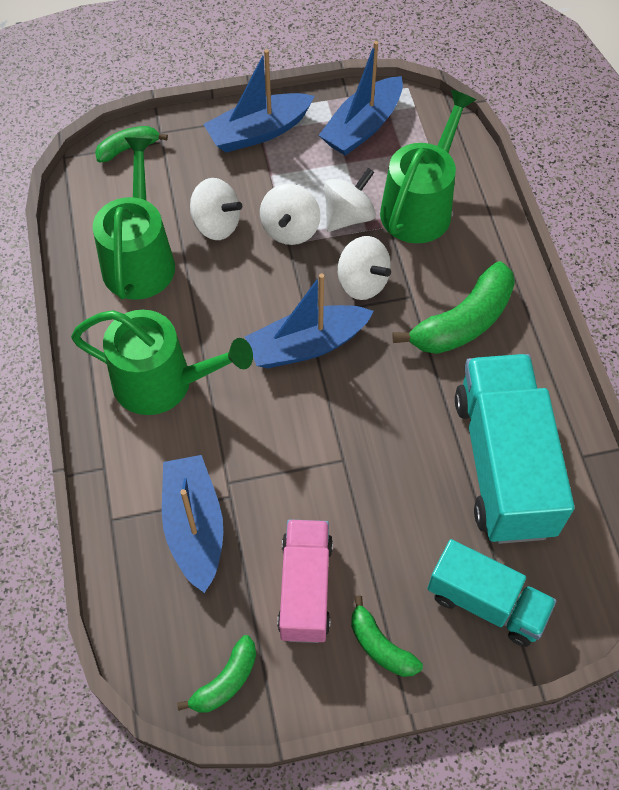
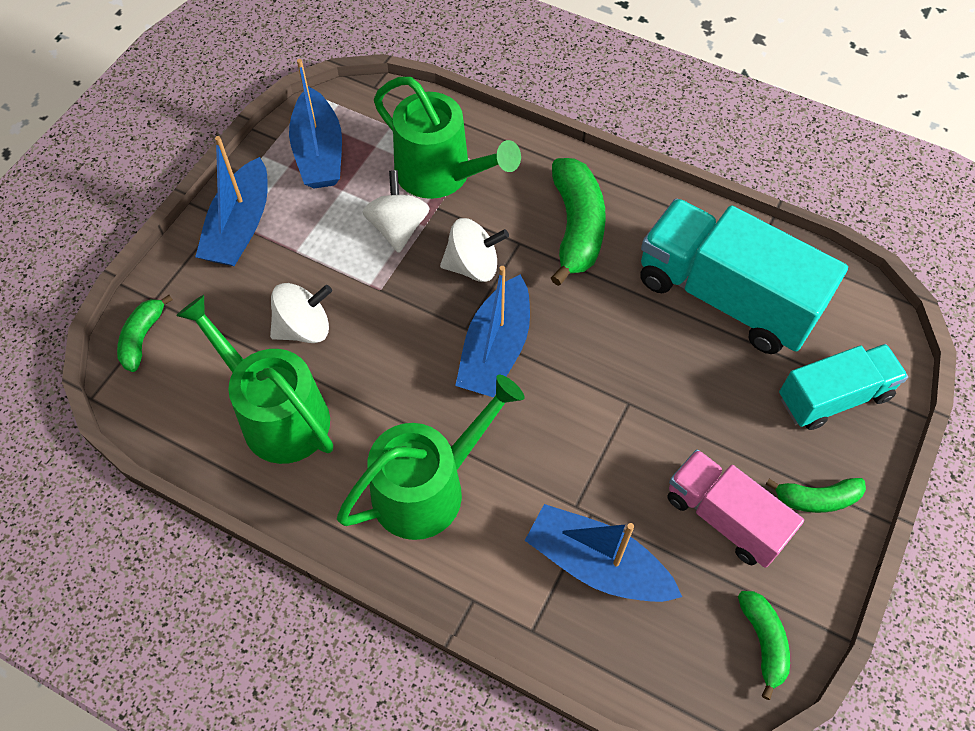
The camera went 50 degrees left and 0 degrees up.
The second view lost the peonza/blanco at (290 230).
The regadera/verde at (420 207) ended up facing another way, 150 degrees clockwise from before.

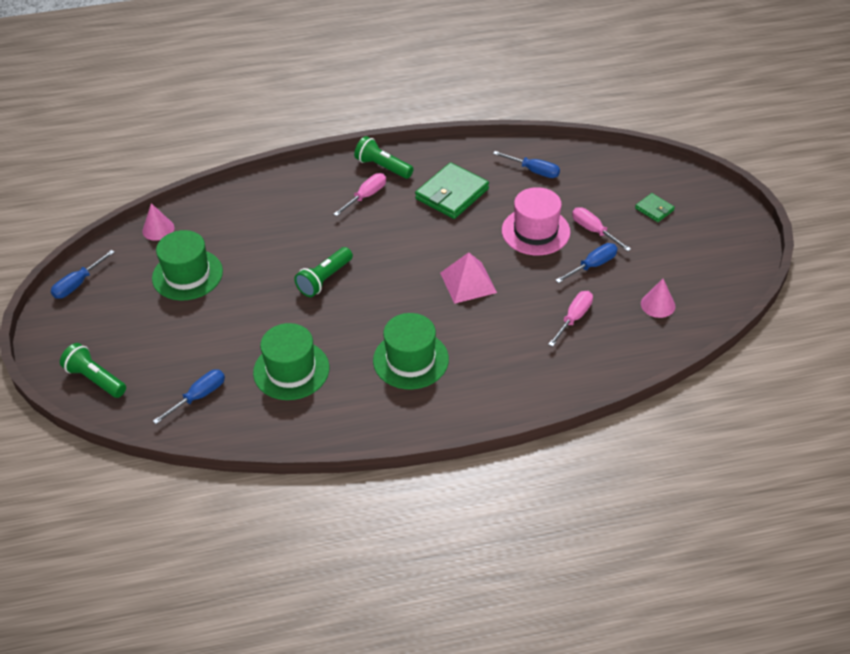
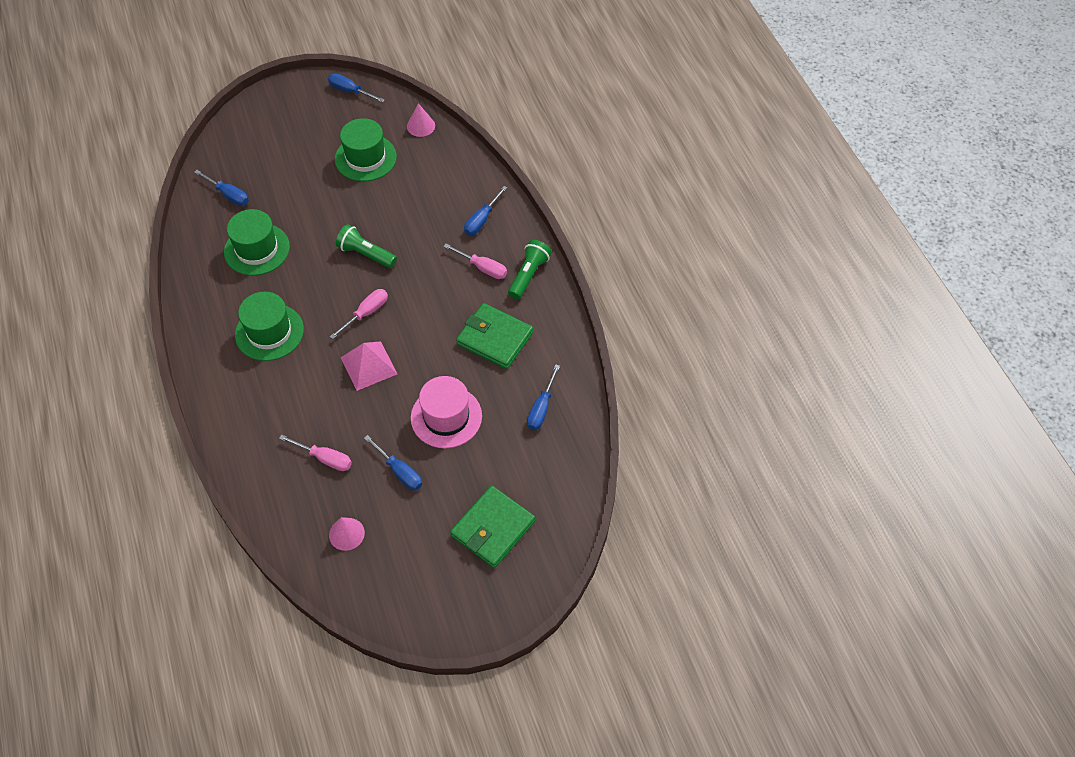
The camera went 80 degrees right and 10 degrees up.
The second view lost the lámpara de mano/verde at (95 379).
The destornillador/rosa ended up elsewhere, having gone from (594 231) to (366 313).
The size of the cartera/verde at (654 209) changed by a factor of 1.98.
The second view gained the destornillador/azul at (482 220).

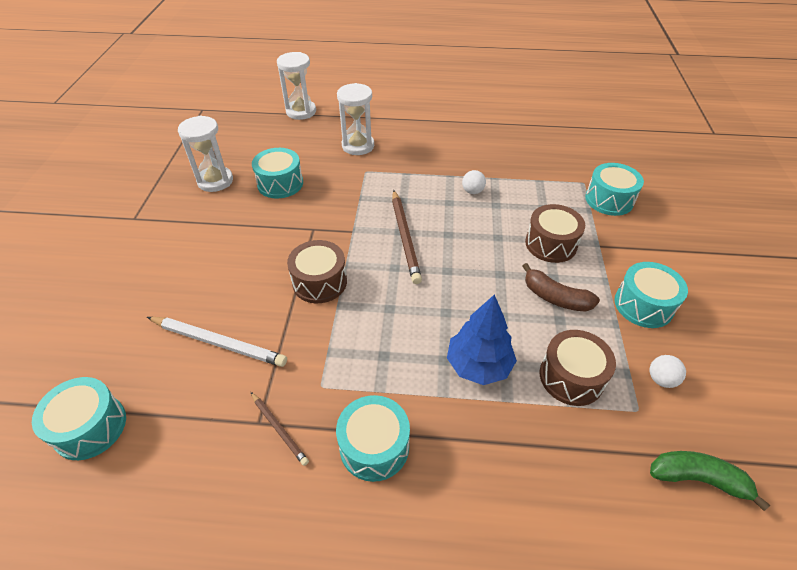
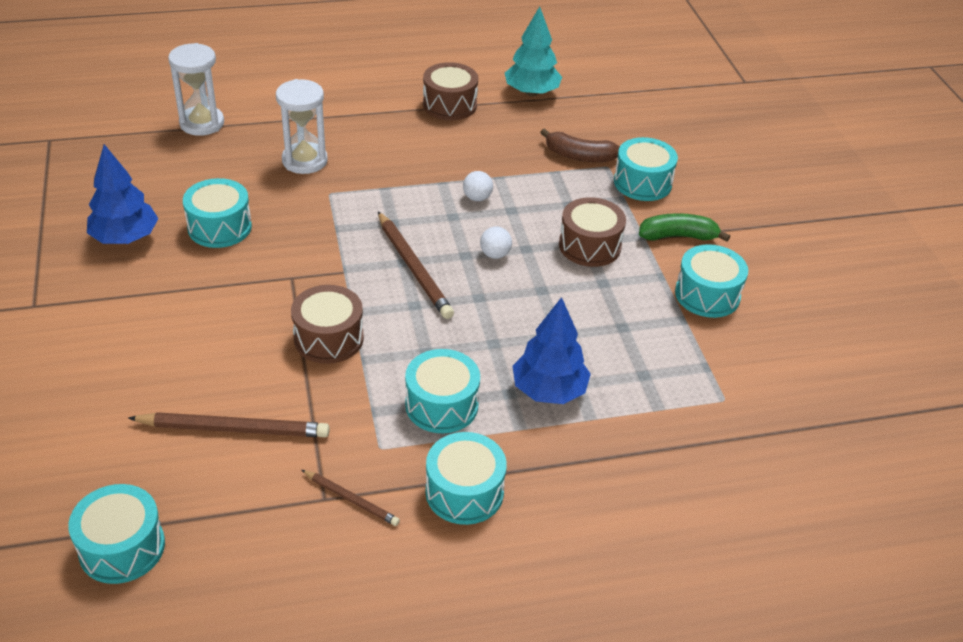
The camera went 20 degrees left and 5 degrees down.
What was the lápiz/blanco at (218 343) turned into the lápiz/marrón at (233 429).
Where the reloj de arena/blanco stood at (215 181), the árbol/azul came to stand at (125 238).
The plátano/marrón ended up elsewhere, having gone from (555 297) to (579 156).
The tambor/marrón ended up elsewhere, having gone from (571 377) to (449 105).
The pelota/blanco ended up elsewhere, having gone from (661 379) to (495 254).
The plátano/verde ended up elsewhere, having gone from (697 479) to (678 236).
The second view gained the tambor/turquesa at (441 405).
The second view gained the árbol/turquesa at (531 92).

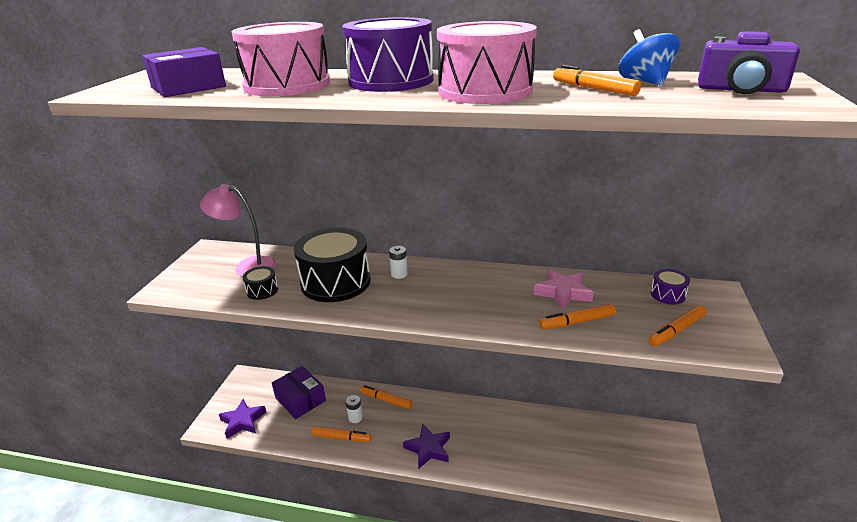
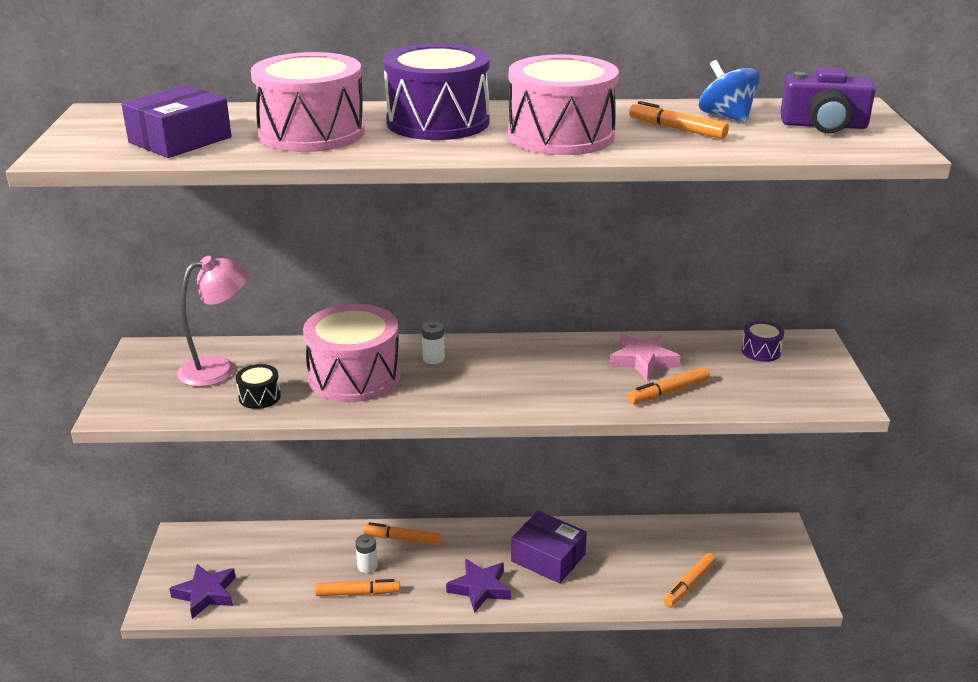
The camera went 15 degrees left and 0 degrees up.
The lámpara/rosa at (247 266) ended up facing another way, 150 degrees clockwise from before.
The caja/morado ended up elsewhere, having gone from (300 399) to (548 558).
What was the tambor/negro at (336 282) turned into the tambor/rosa at (354 376).
The rotulador/naranja ended up elsewhere, having gone from (677 330) to (689 584).

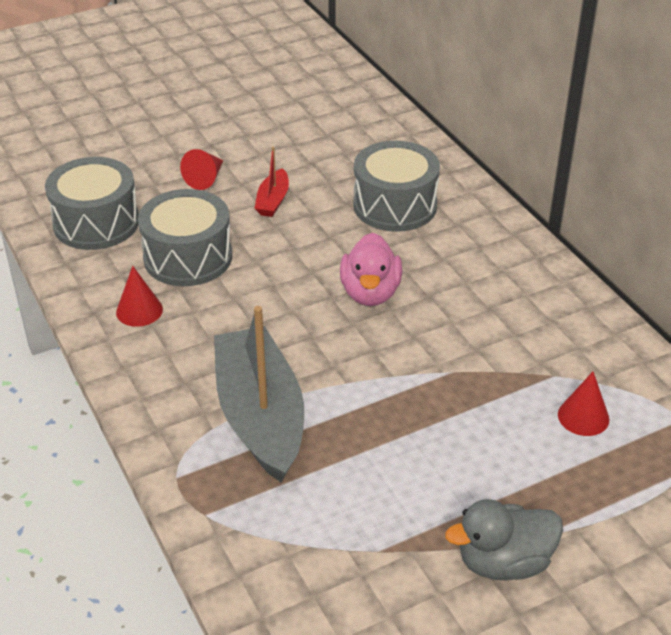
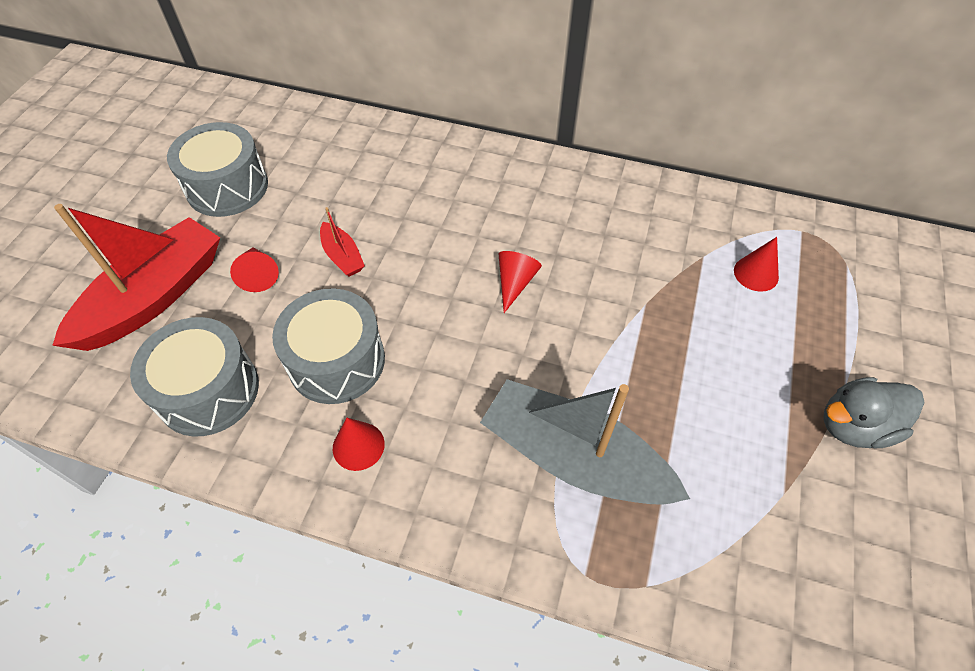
The camera went 45 degrees left and 15 degrees up.
Where the pato/rosa stood at (370 293), the cono/rojo came to stand at (515 283).
The tambor/gris ended up elsewhere, having gone from (395 205) to (227 187).
The pato/gris at (504 562) ended up facing another way, 45 degrees clockwise from before.
The second view gained the barco/rojo at (154 297).

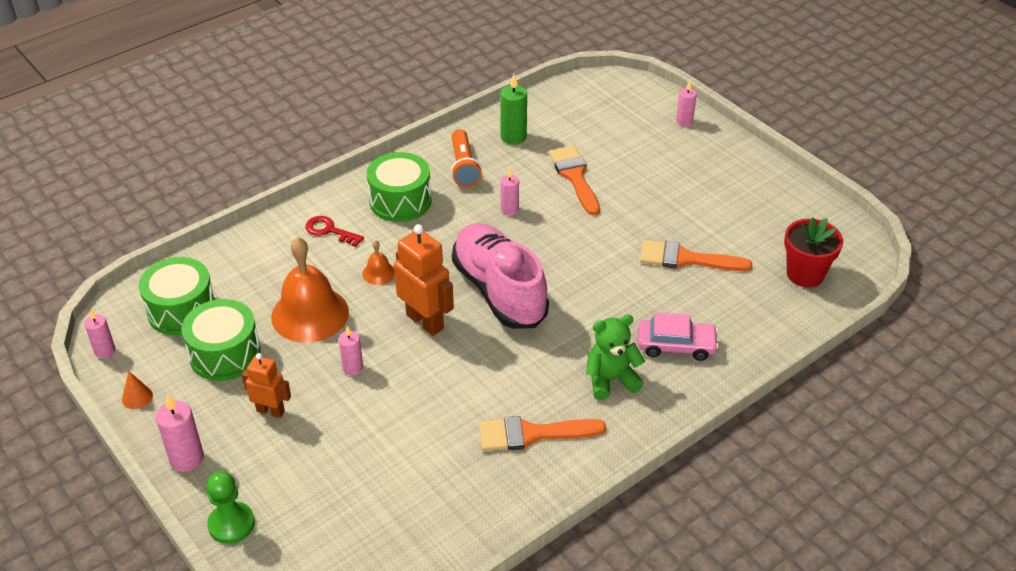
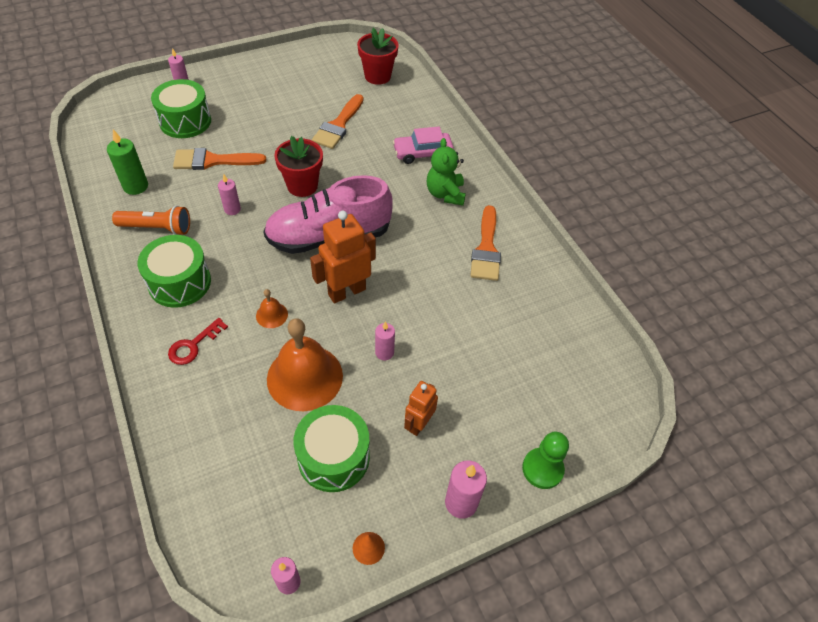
The camera went 80 degrees left and 10 degrees up.
The tambor/verde ended up elsewhere, having gone from (182 310) to (185 121).
The coche/rosa at (676 345) ended up facing another way, 120 degrees counterclockwise from before.
The second view gained the maceta/rojo at (302 186).

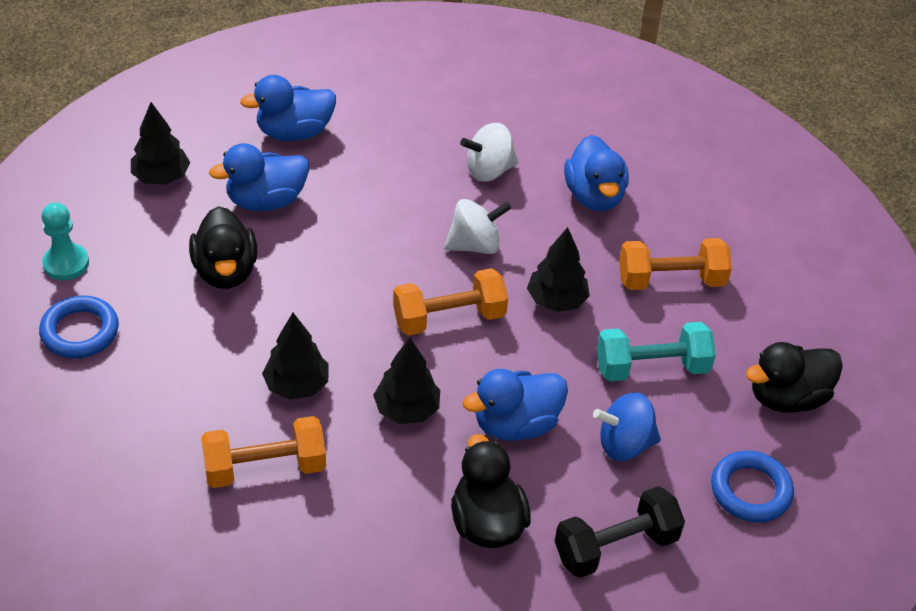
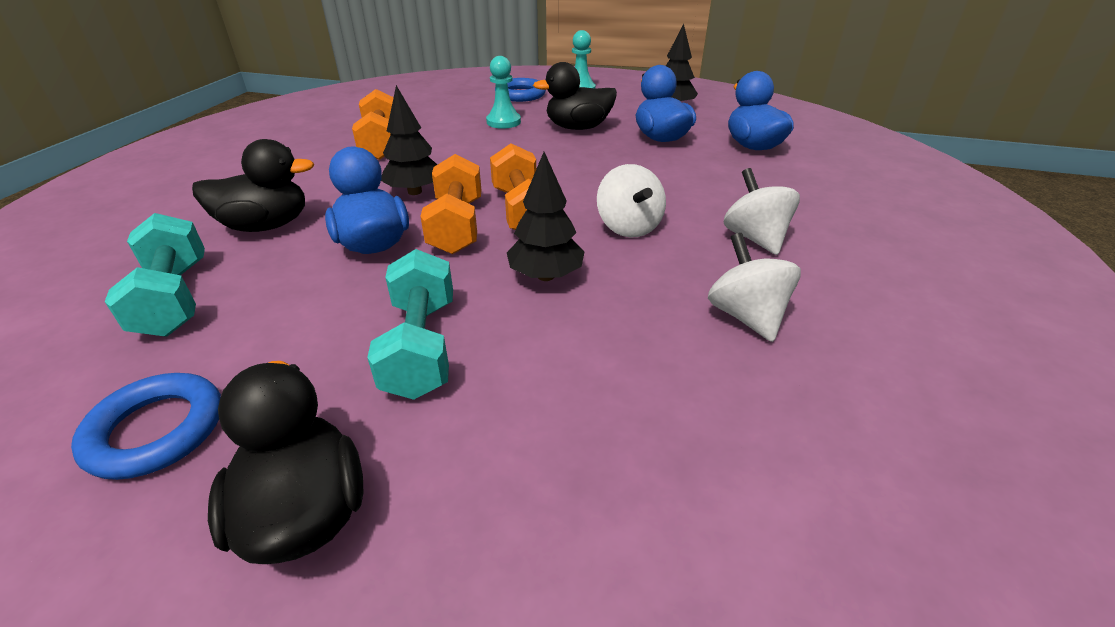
The camera went 95 degrees right and 10 degrees down.
The second view lost the árbol/negro at (296 385).
What was the mancuerna/negro at (615 546) turned into the mancuerna/turquesa at (175 298).
Where the pato/azul stood at (594 196), the peonza/blanco came to stand at (745 316).
The second view lost the peonza/azul at (624 444).
The mancuerna/naranja ended up elsewhere, having gone from (671 280) to (456 226).
The second view gained the peón/turquesa at (503 122).

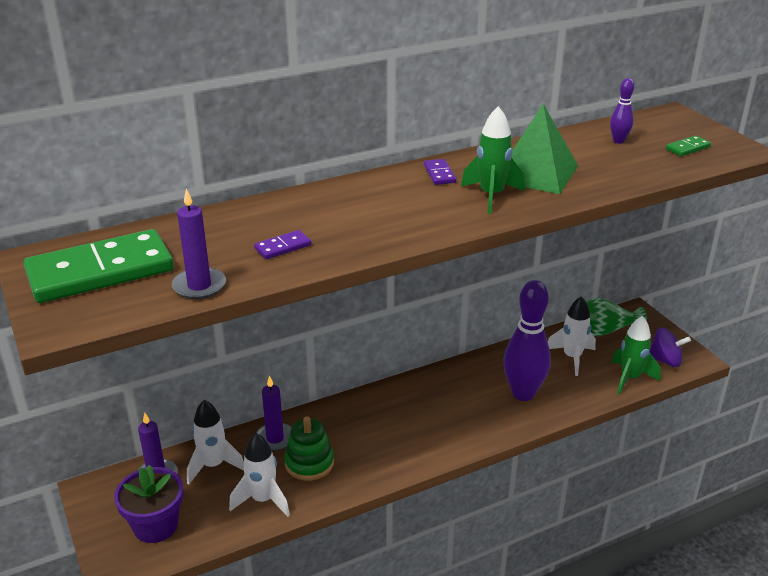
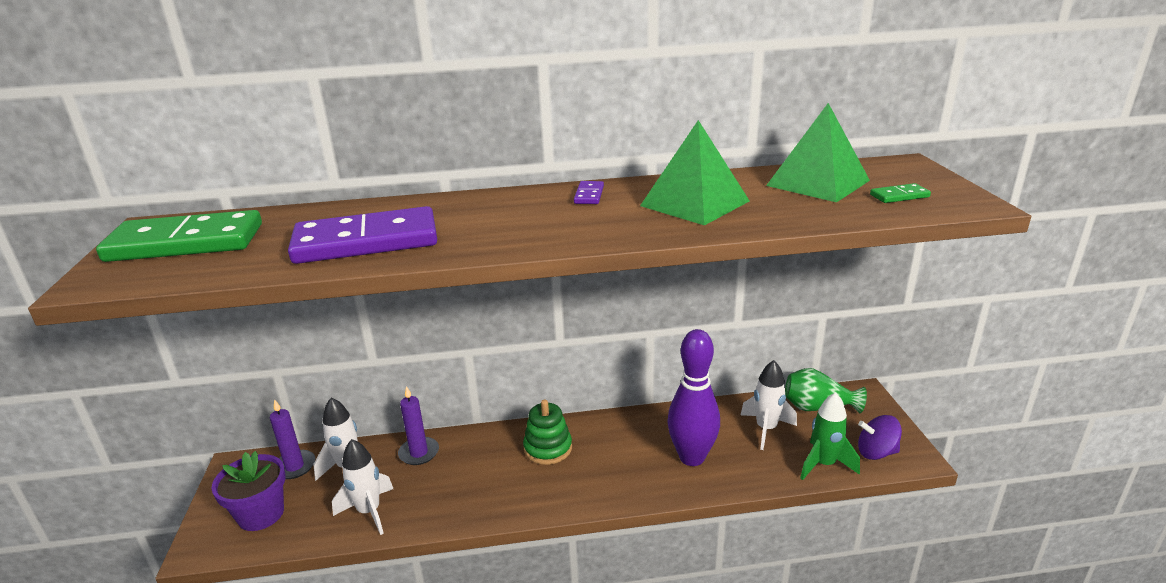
The camera went 20 degrees right and 5 degrees down.
The second view lost the vela/morado at (199 286).
The size of the ficha de dominó/morado at (283 247) changed by a factor of 2.47.
The juguete apilable/verde ended up elsewhere, having gone from (309 463) to (548 448).
The second view lost the cohete/verde at (491 196).
Where the bolo/morado stood at (618 141), the pirámide/verde came to stand at (817 183).
The peonza/morado at (665 360) ended up facing another way, 150 degrees clockwise from before.

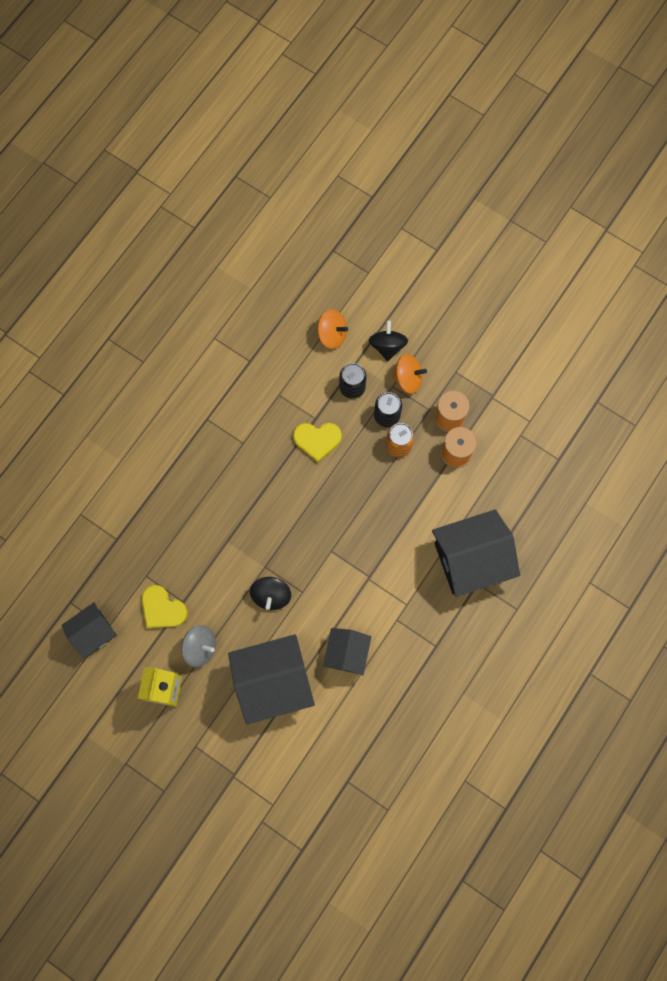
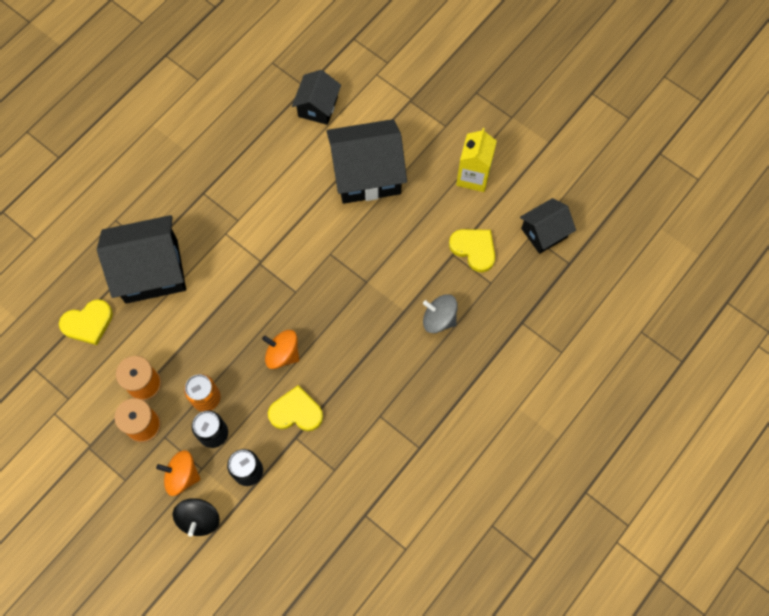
The camera went 175 degrees left and 5 degrees down.
The peonza/gris ended up elsewhere, having gone from (200 647) to (439 319).
The second view lost the peonza/negro at (271 595).
The peonza/naranja ended up elsewhere, having gone from (332 335) to (282 354).
The casa/negro ended up elsewhere, having gone from (347 653) to (318 107).
The second view gained the corazón/amarillo at (88 323).

